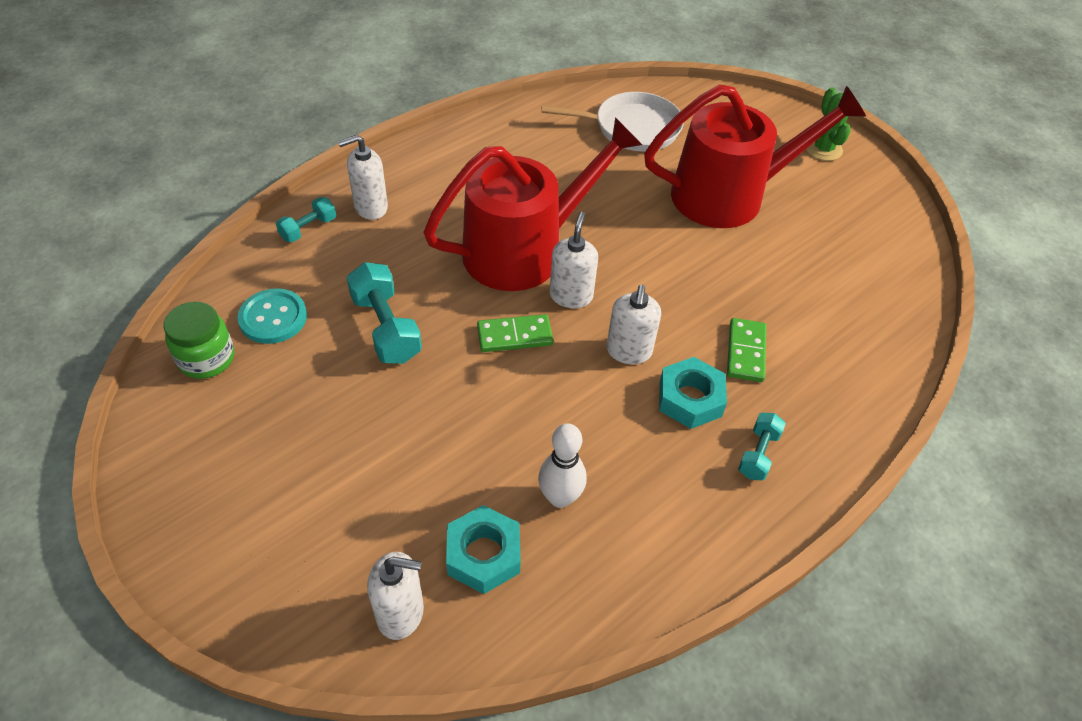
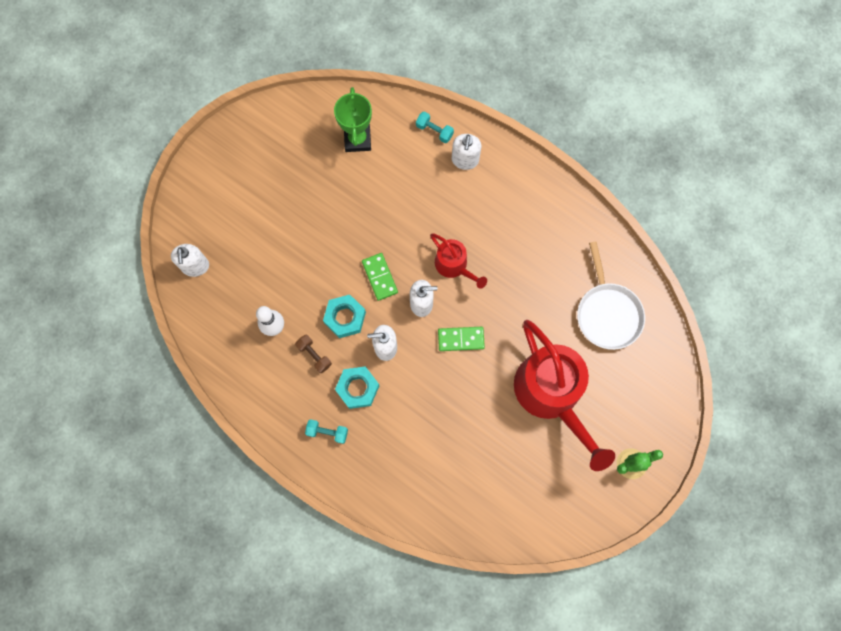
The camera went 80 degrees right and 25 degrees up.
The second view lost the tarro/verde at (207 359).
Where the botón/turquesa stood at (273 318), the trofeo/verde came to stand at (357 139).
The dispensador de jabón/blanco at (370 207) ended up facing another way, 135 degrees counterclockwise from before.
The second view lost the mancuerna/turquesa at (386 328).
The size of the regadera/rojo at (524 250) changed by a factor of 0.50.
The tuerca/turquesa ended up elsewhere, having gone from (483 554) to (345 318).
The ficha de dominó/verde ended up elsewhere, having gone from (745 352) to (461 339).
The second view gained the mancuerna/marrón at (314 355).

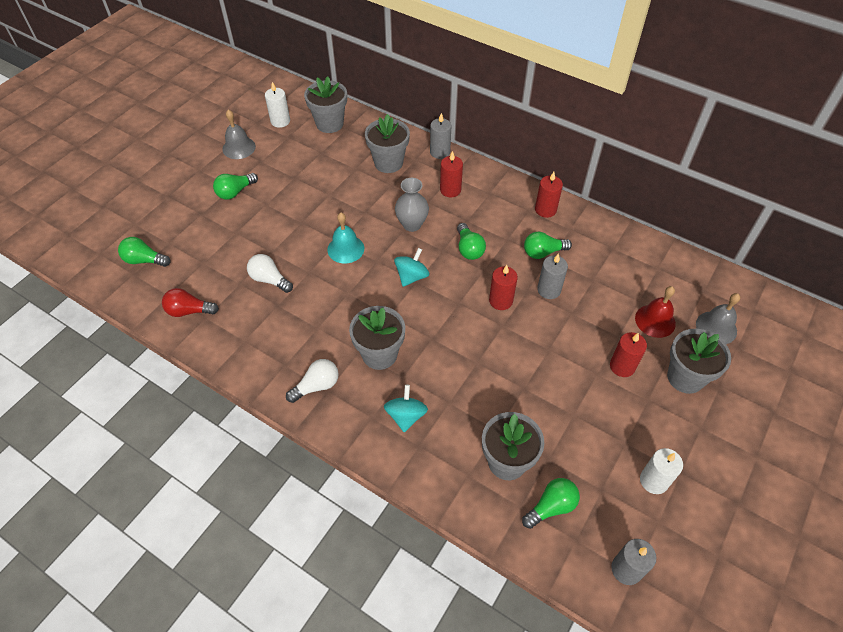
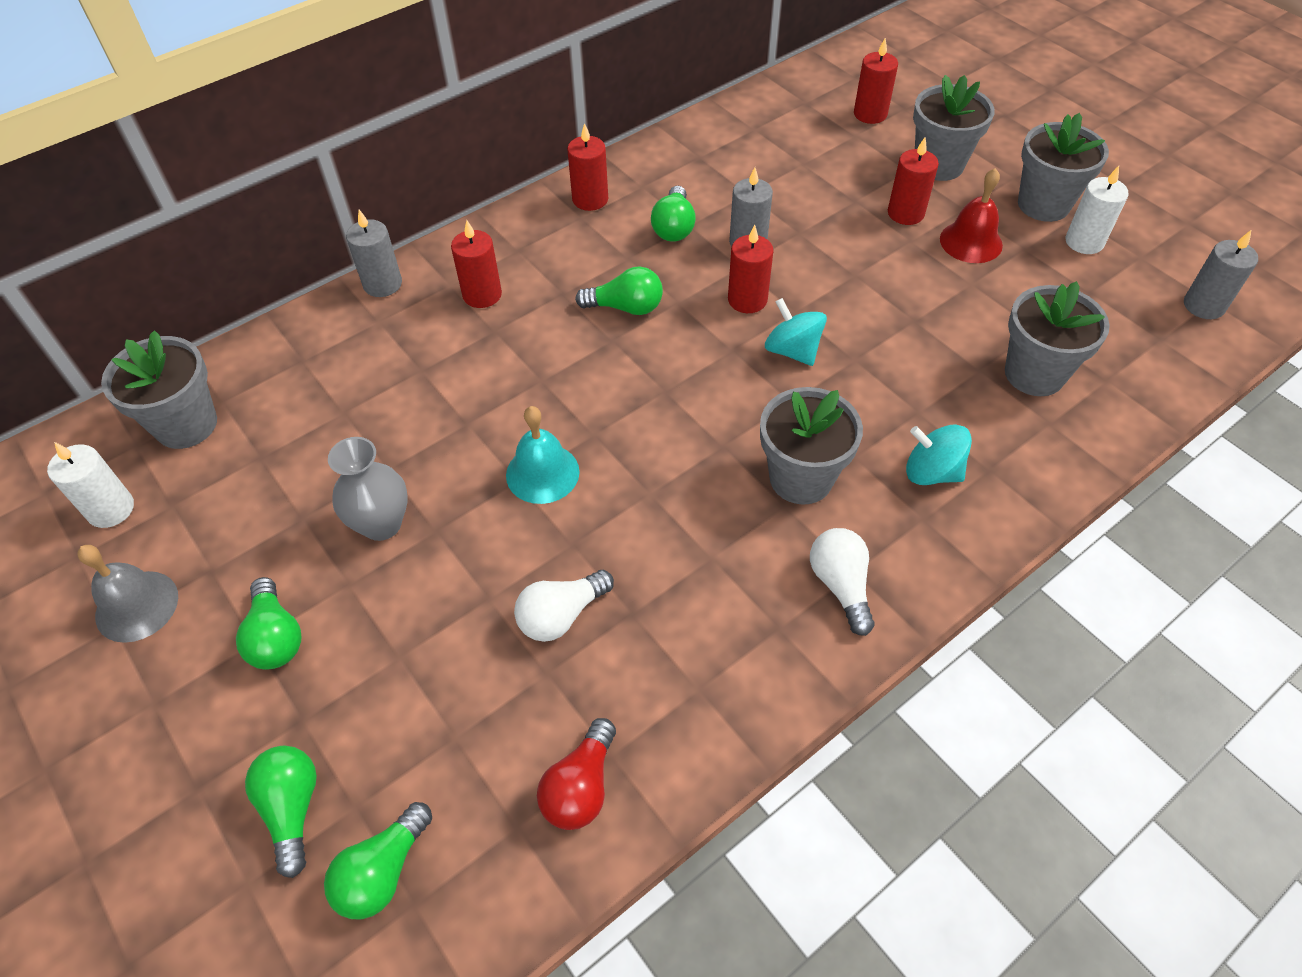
The camera went 70 degrees left and 0 degrees up.
The maceta/gris ended up elsewhere, having gone from (388 163) to (1043 204).
The peonza/turquesa ended up elsewhere, having gone from (411 276) to (792 350).
The florero/gris ended up elsewhere, having gone from (412 224) to (382 524).
The bombilla/verde ended up elsewhere, having gone from (551 507) to (292 808).
The campana/rojo ended up elsewhere, having gone from (655 321) to (971 242).
Where the campana/gris stood at (716 327), the vela/rojo came to stand at (870 114).

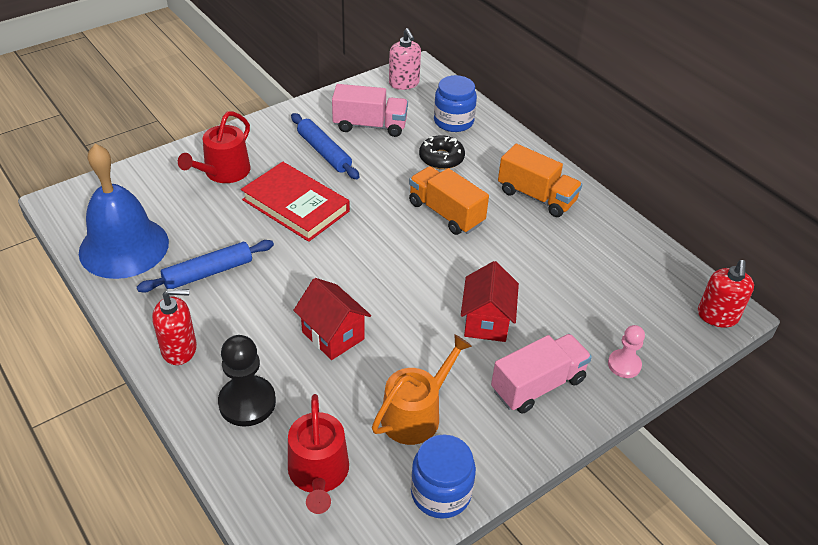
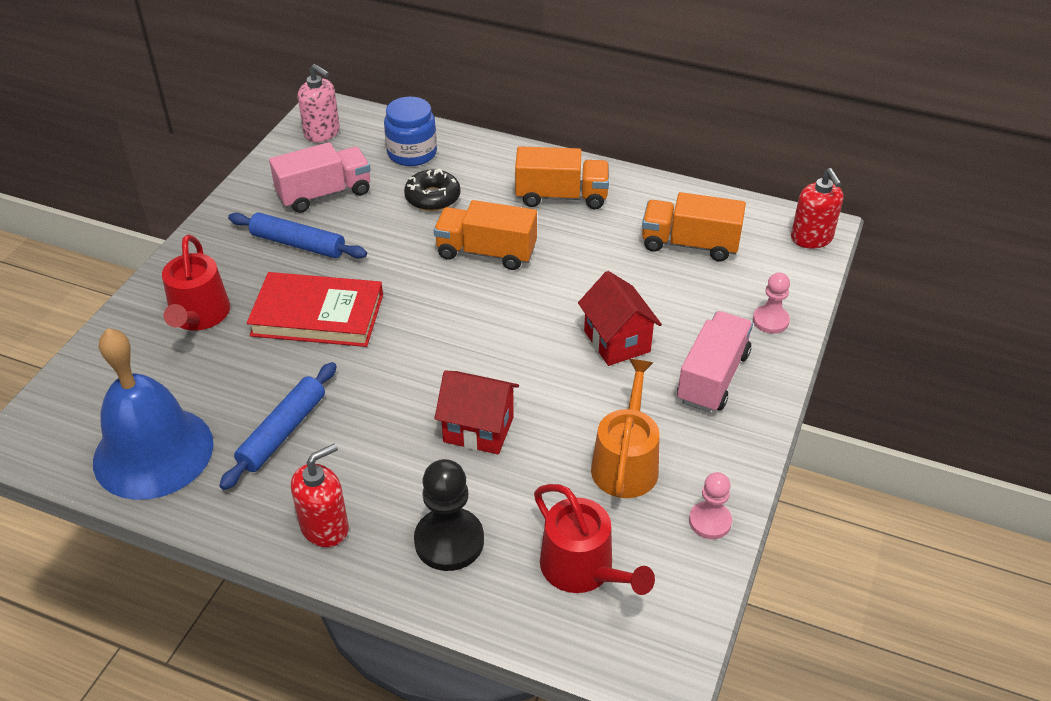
The camera went 30 degrees left and 0 degrees up.
Where the tarro/azul stood at (441 492), the peón/rosa came to stand at (710 521).
The second view gained the camión/naranja at (689 244).

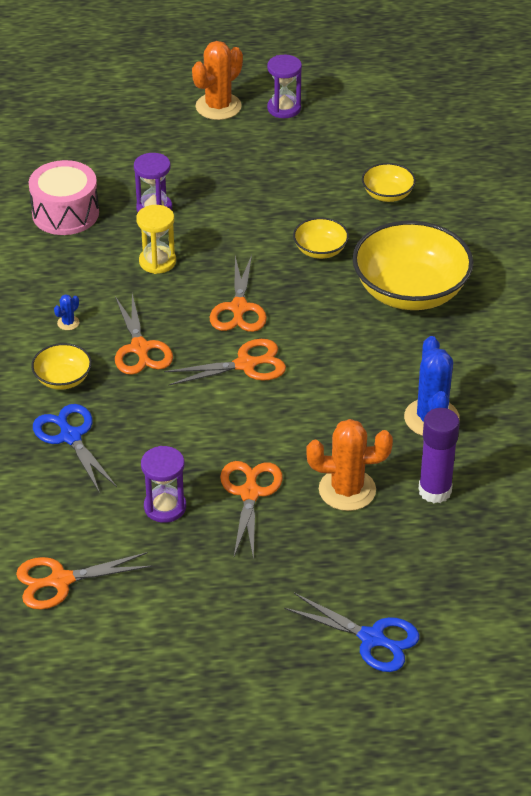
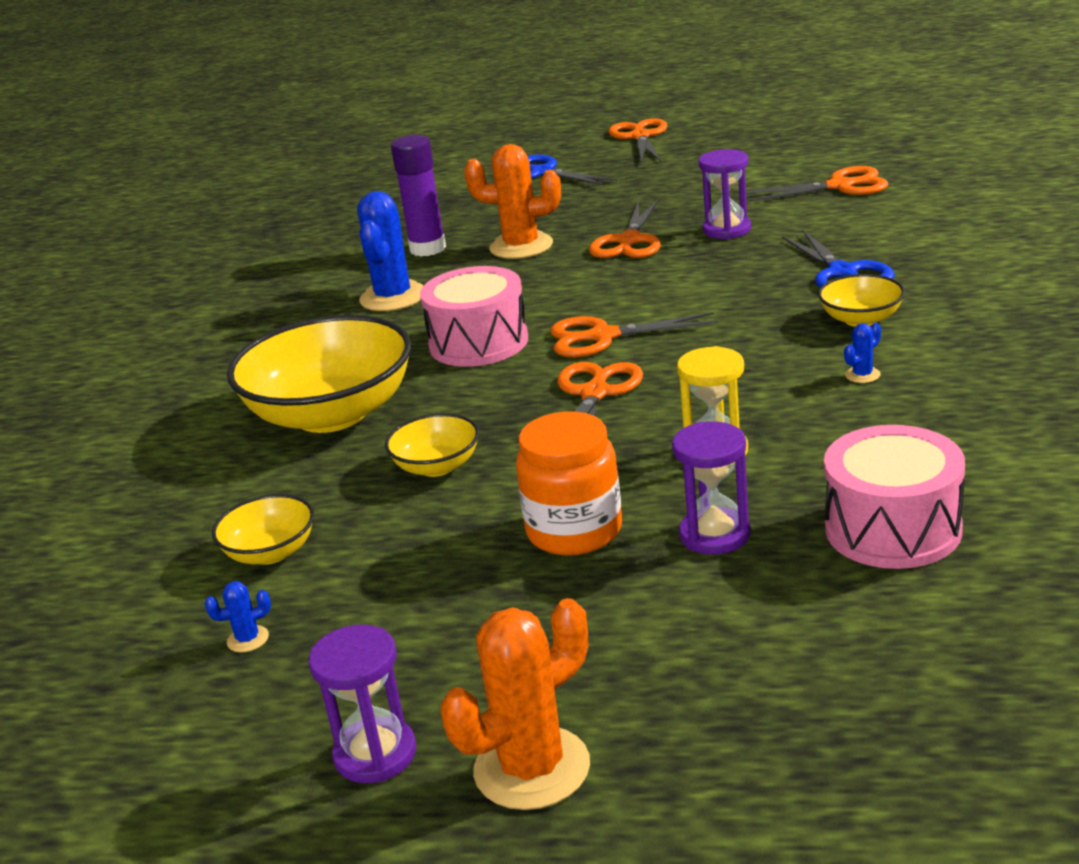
The camera went 165 degrees left and 15 degrees down.
The tijeras/naranja ended up elsewhere, having gone from (140 348) to (640 137).
The second view gained the cactus/azul at (248 639).
The second view gained the tambor/rosa at (478 343).
The second view gained the tarro/naranja at (574 531).

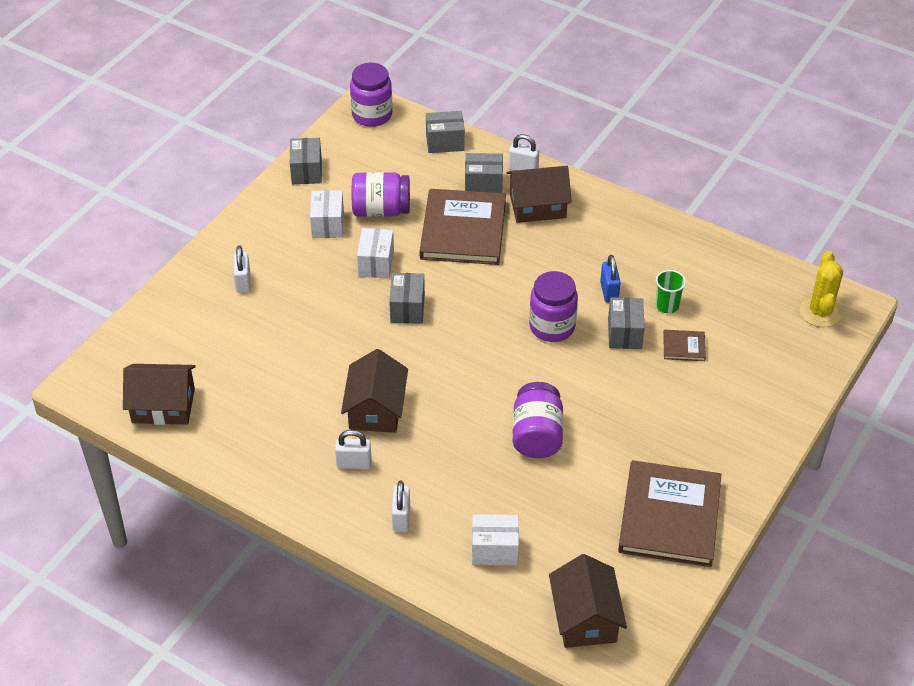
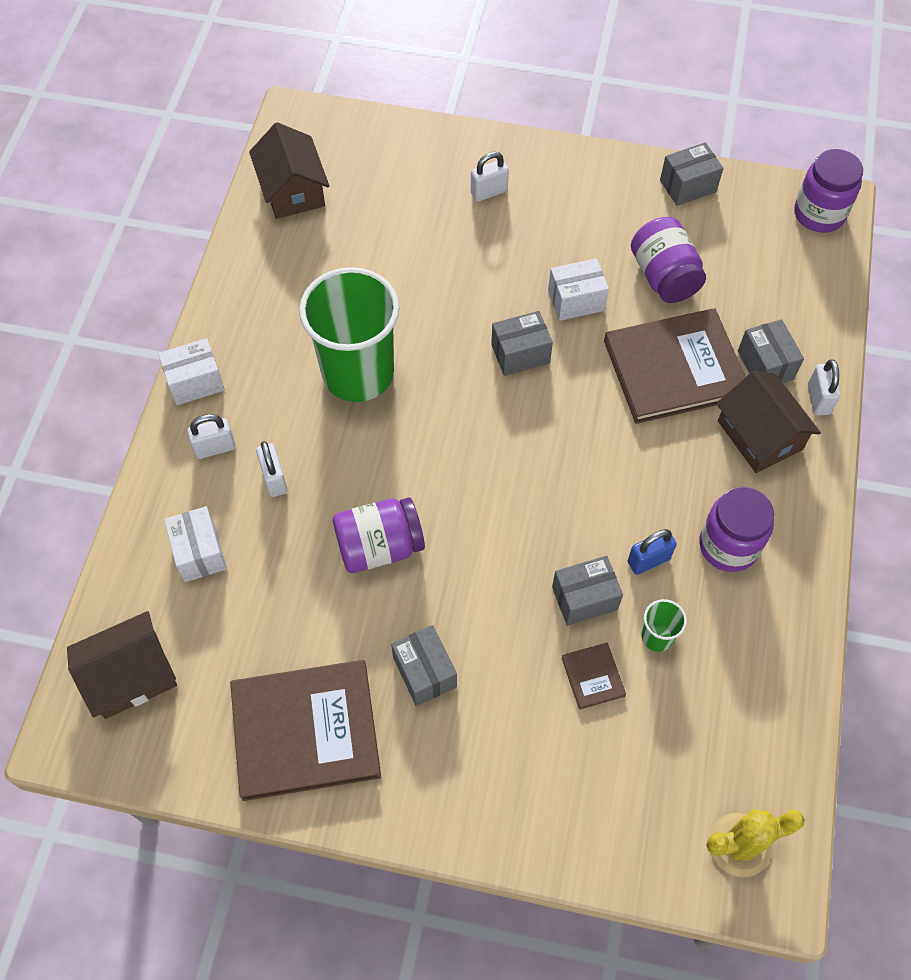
The camera went 70 degrees right and 15 degrees up.
The caja/blanco ended up elsewhere, having gone from (328 224) to (195 382).
The candado/blanco ended up elsewhere, having gone from (354 464) to (274 479).
Where the casa/marrón stood at (376 409), the vaso/verde came to stand at (358 373).
The caja/gris ended up elsewhere, having gone from (445 142) to (424 672).
The tarro/morado ended up elsewhere, having gone from (552 327) to (728 545).

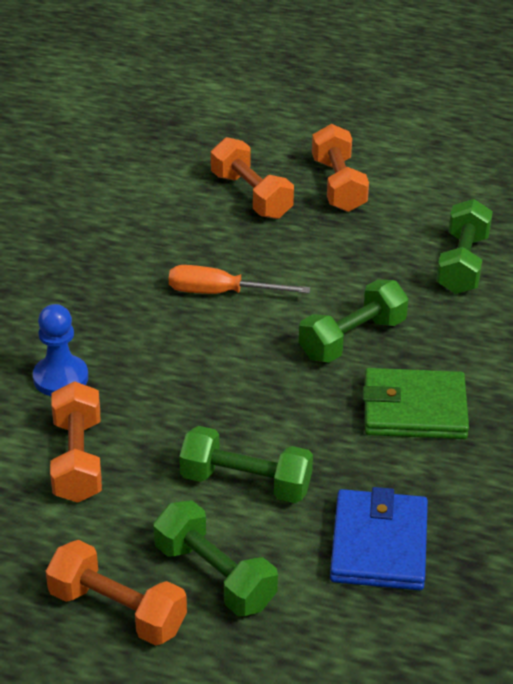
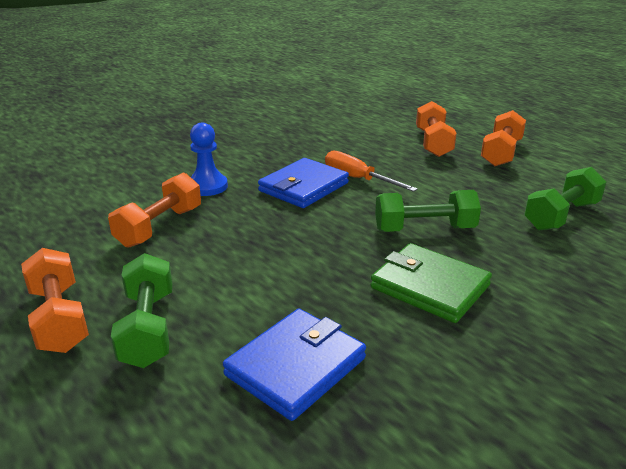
The camera went 35 degrees right and 10 degrees down.
The second view lost the mancuerna/verde at (246 483).
The second view gained the cartera/azul at (304 187).

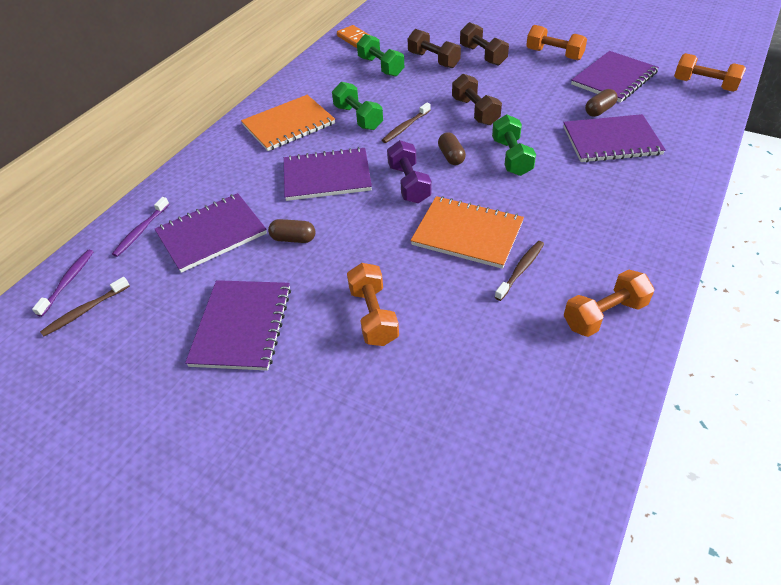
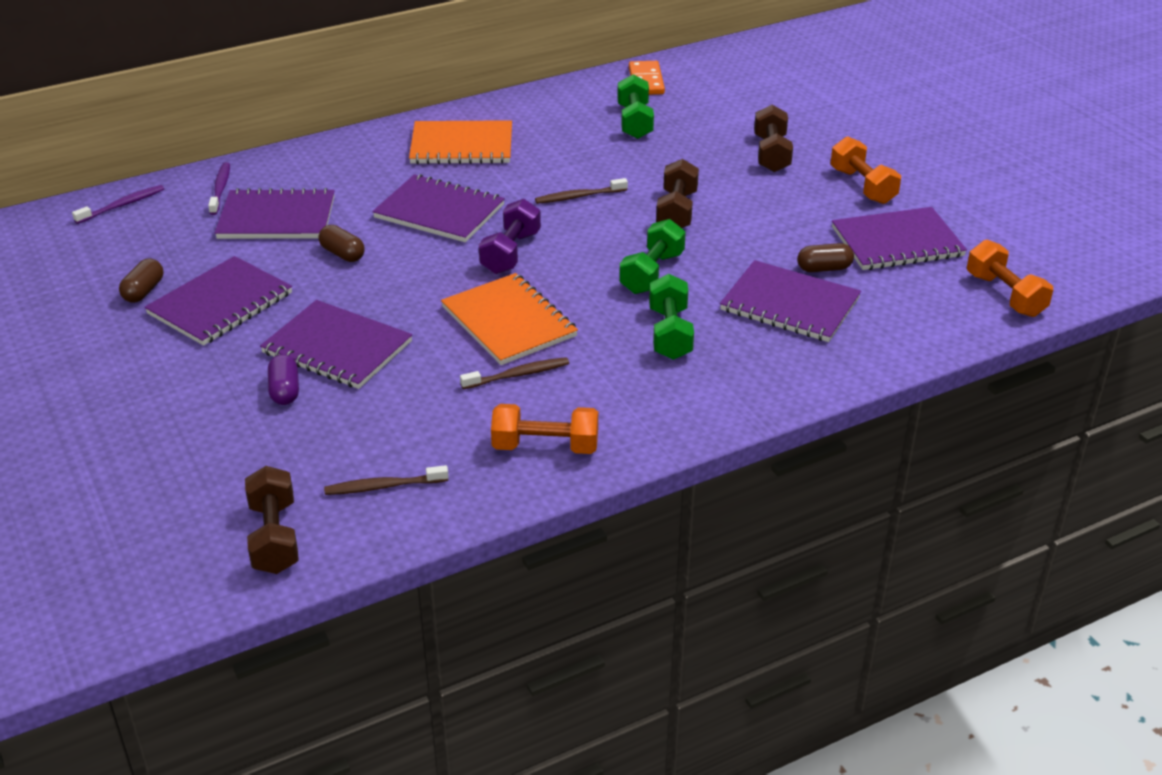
The camera went 30 degrees right and 10 degrees down.
The cepillo de dientes/marrón ended up elsewhere, having gone from (85 311) to (383 486).
The cepillo de dientes/morado at (141 231) ended up facing another way, 120 degrees clockwise from before.
The mancuerna/verde ended up elsewhere, having gone from (358 118) to (669 333).
Where the mancuerna/naranja stood at (373 315), the cuaderno/morado came to stand at (337 347).
The mancuerna/marrón ended up elsewhere, having gone from (433 60) to (275 537).
The cápsula/marrón ended up elsewhere, having gone from (451 156) to (144 291).
The second view gained the cápsula/morado at (285 391).

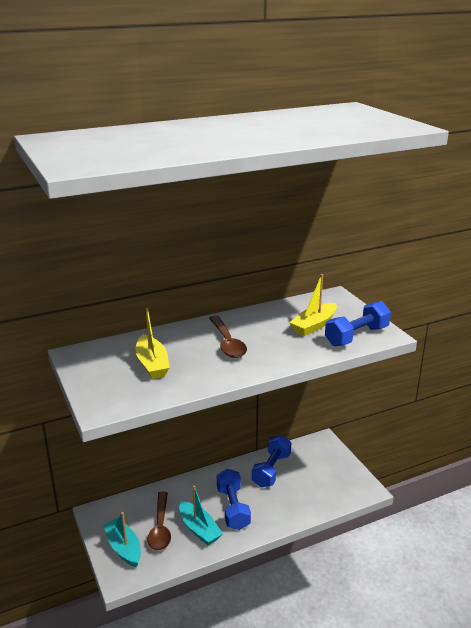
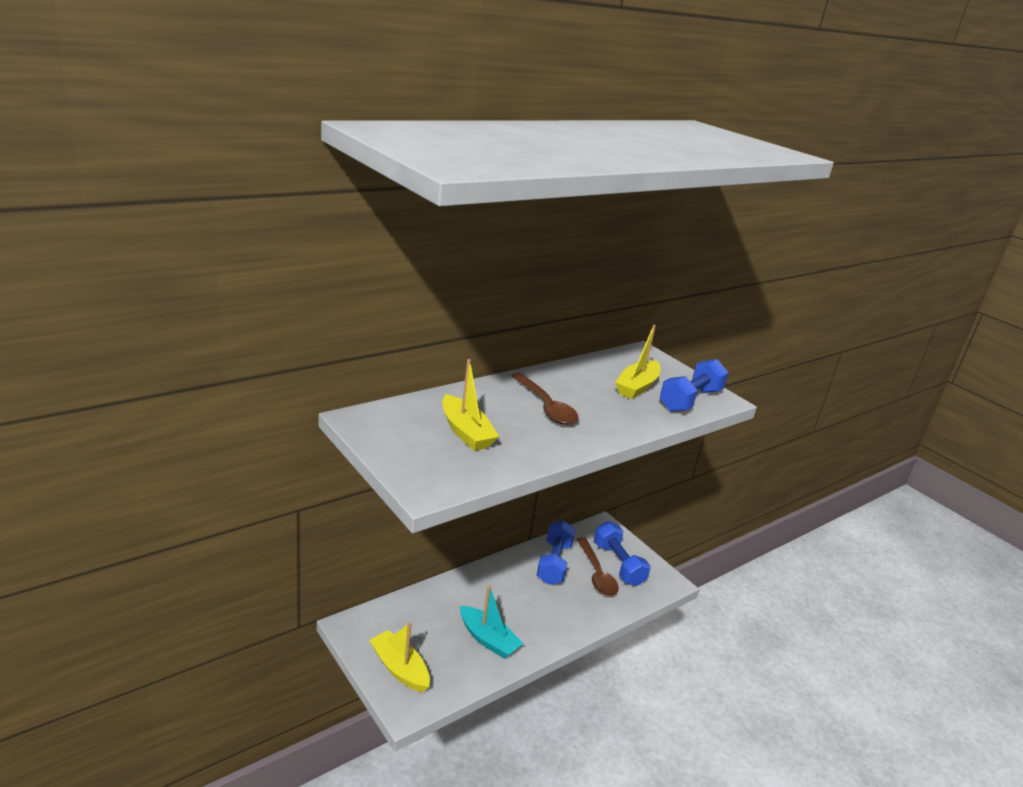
The camera went 15 degrees left and 0 degrees up.
What was the barco/turquesa at (123 548) turned into the barco/amarillo at (399 669).
The cuchara/marrón ended up elsewhere, having gone from (160 527) to (596 574).
The mancuerna/azul ended up elsewhere, having gone from (233 508) to (618 564).

